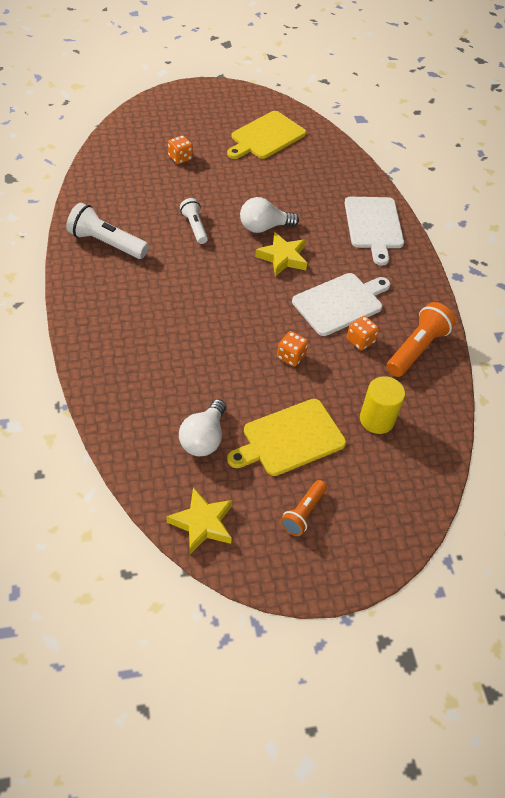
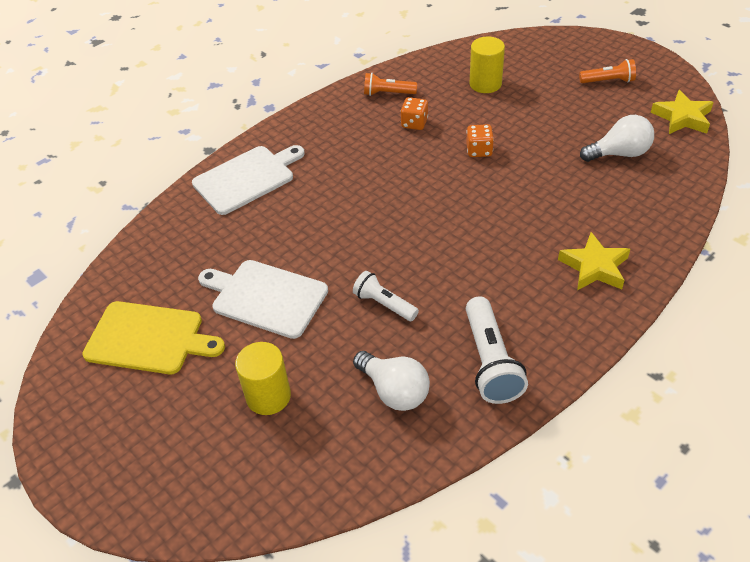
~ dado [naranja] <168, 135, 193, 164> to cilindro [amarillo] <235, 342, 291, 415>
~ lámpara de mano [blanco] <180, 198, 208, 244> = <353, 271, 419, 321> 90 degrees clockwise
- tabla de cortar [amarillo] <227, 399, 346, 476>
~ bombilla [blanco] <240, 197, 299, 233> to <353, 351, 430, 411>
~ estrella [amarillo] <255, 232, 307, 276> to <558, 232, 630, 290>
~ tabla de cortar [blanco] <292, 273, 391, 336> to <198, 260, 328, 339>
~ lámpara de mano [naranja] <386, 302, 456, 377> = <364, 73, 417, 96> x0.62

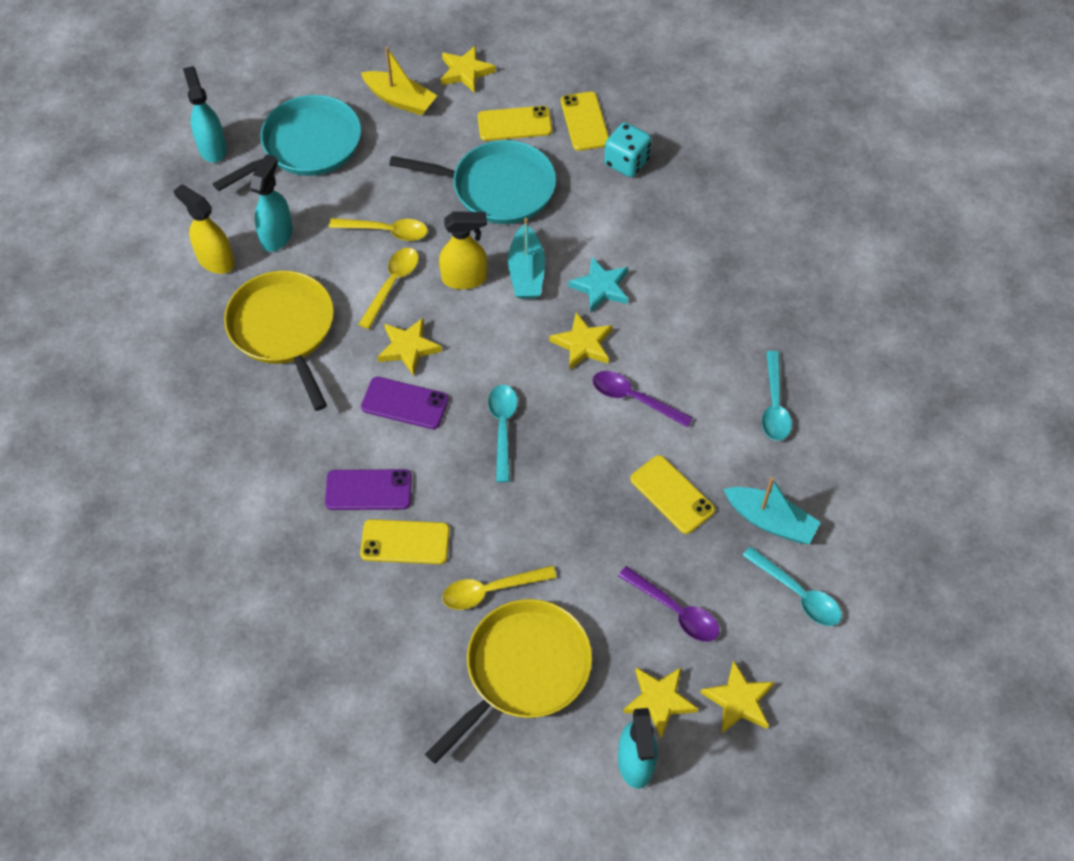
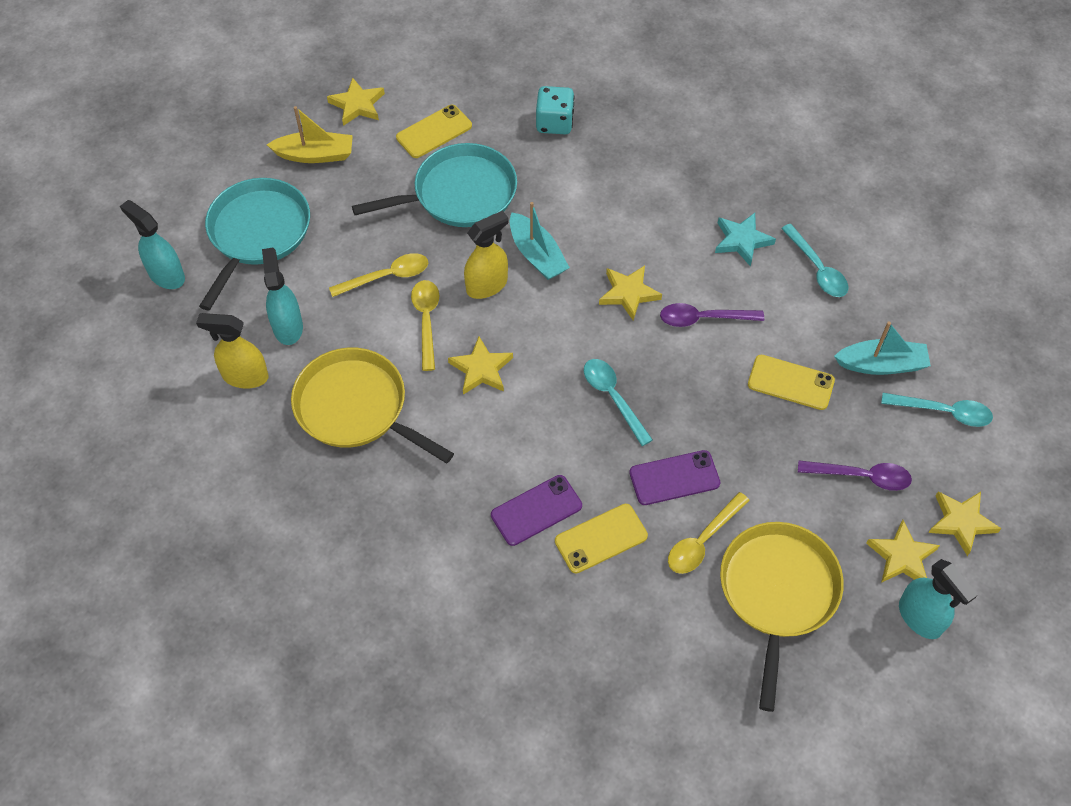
~ móvil [morado] <361, 377, 449, 429> to <629, 450, 720, 505>
- móvil [amarillo] <561, 92, 609, 151>
~ estrella [turquesa] <568, 257, 628, 313> to <715, 213, 776, 267>

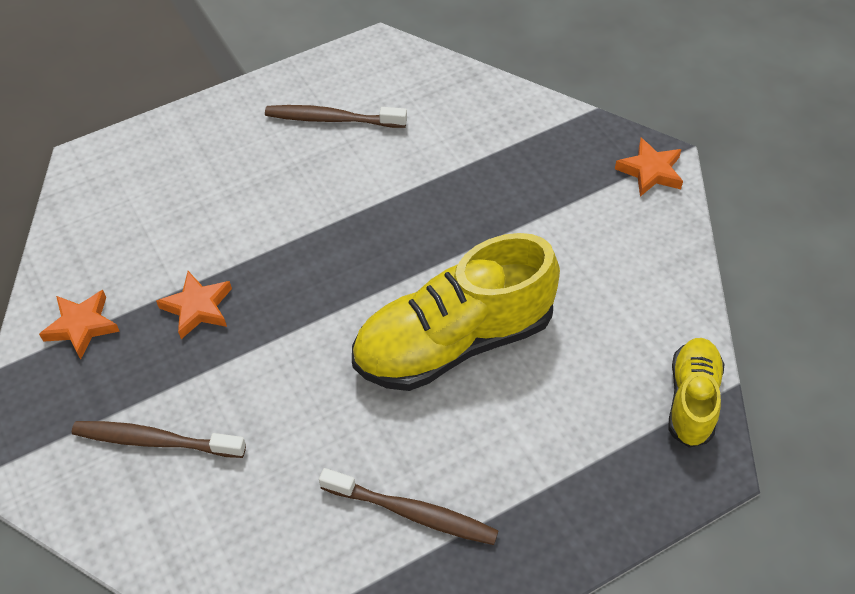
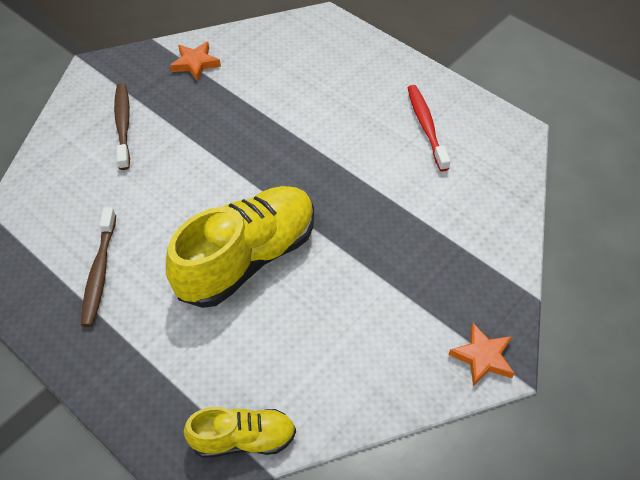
- estrella [naranja] <156, 271, 232, 339>
~ cepillo de dientes [marrón] <265, 105, 407, 128> to cepillo de dientes [rojo] <408, 85, 451, 172>
~ zapato [amarillo] <352, 233, 560, 391> = <166, 186, 314, 308> 90 degrees clockwise

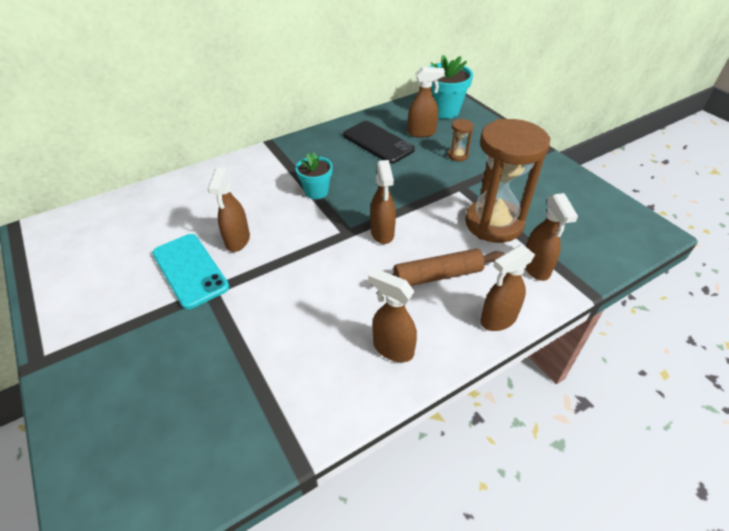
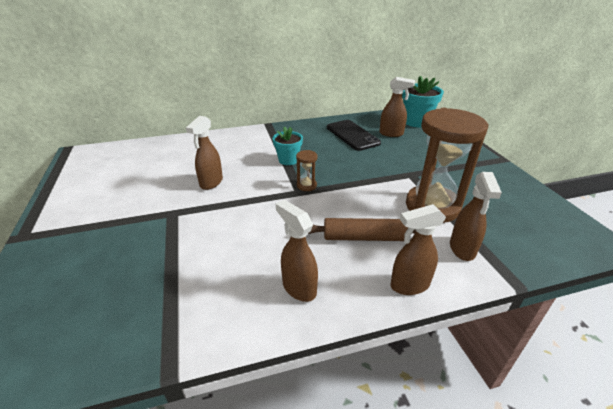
- móvil [turquesa] <152, 234, 229, 309>
- pulverizador [marrón] <370, 160, 396, 244>
~ reloj de arena [marrón] <448, 119, 473, 161> to <296, 150, 318, 191>

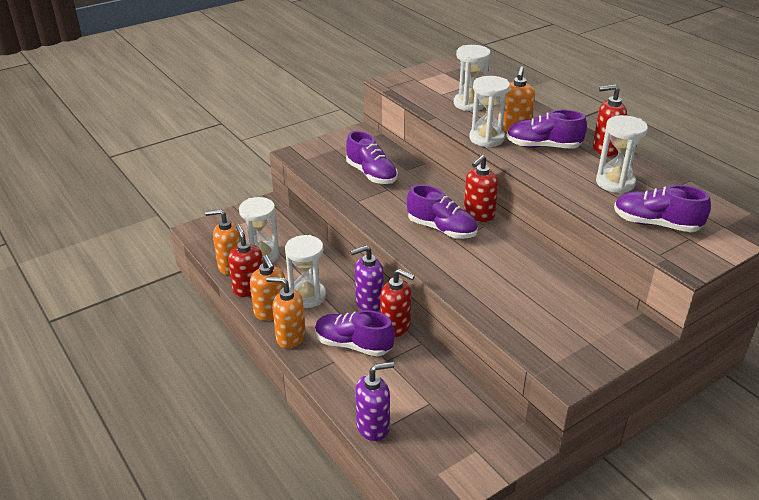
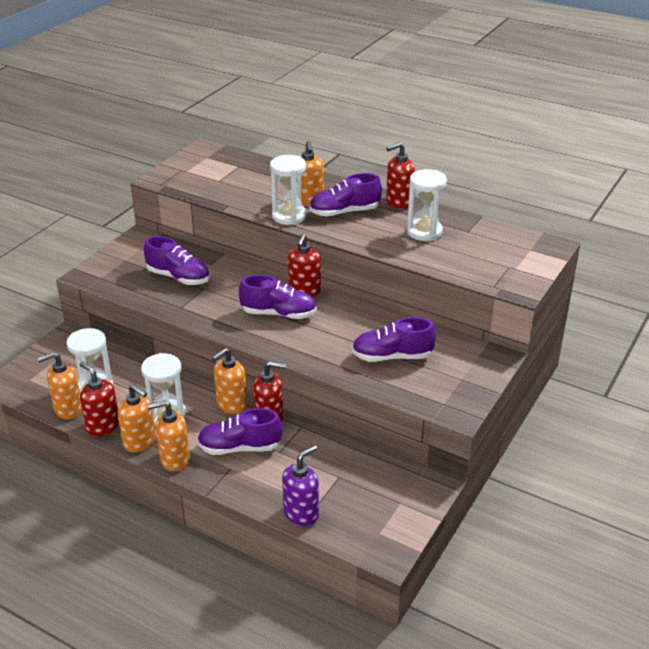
~ dispensador de jabón [morado] <350, 245, 384, 312> to dispensador de jabón [naranja] <212, 348, 247, 414>
- reloj de arena [blanco] <454, 45, 491, 111>
~ zapato [morado] <614, 185, 711, 232> to <352, 317, 436, 362>

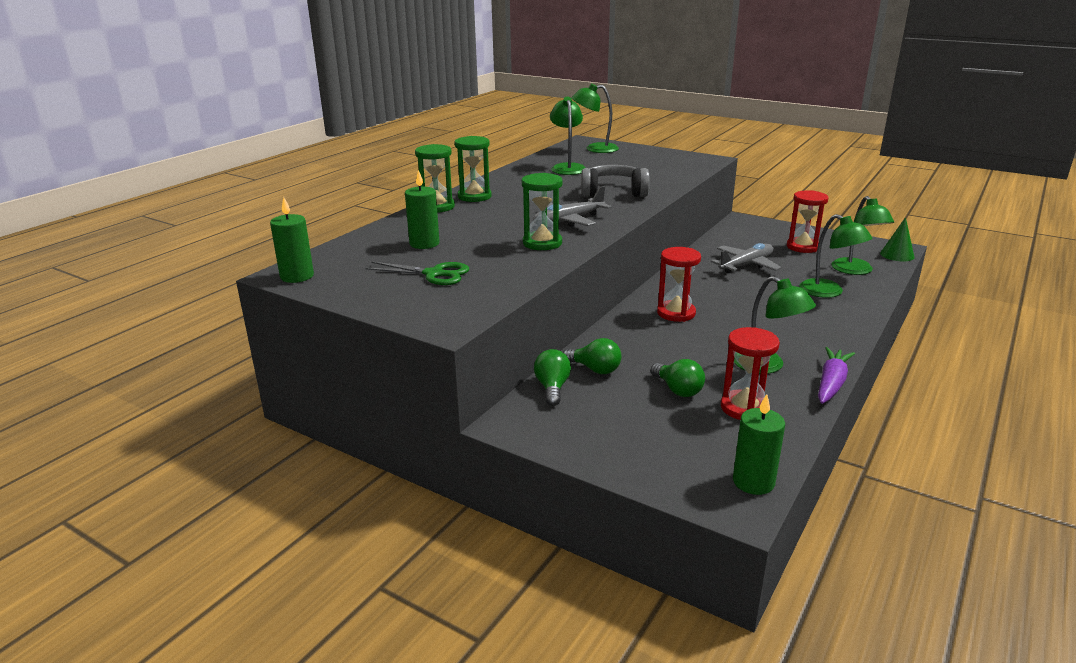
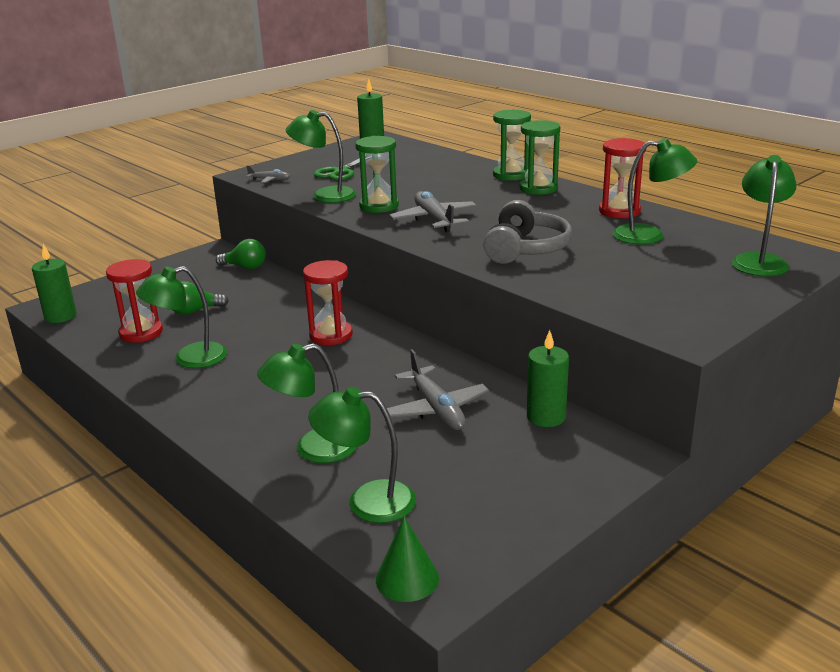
~ vela [verde] <405, 170, 440, 249> to <527, 330, 569, 427>
- bombilla [verde] <563, 338, 621, 374>
~ reloj de arena [rojo] <787, 190, 828, 253> to <599, 138, 646, 218>
- zanahoria [morado] <818, 347, 855, 404>
+ avión [gris] <246, 165, 290, 183>
+ lámpara [verde] <286, 110, 356, 203>

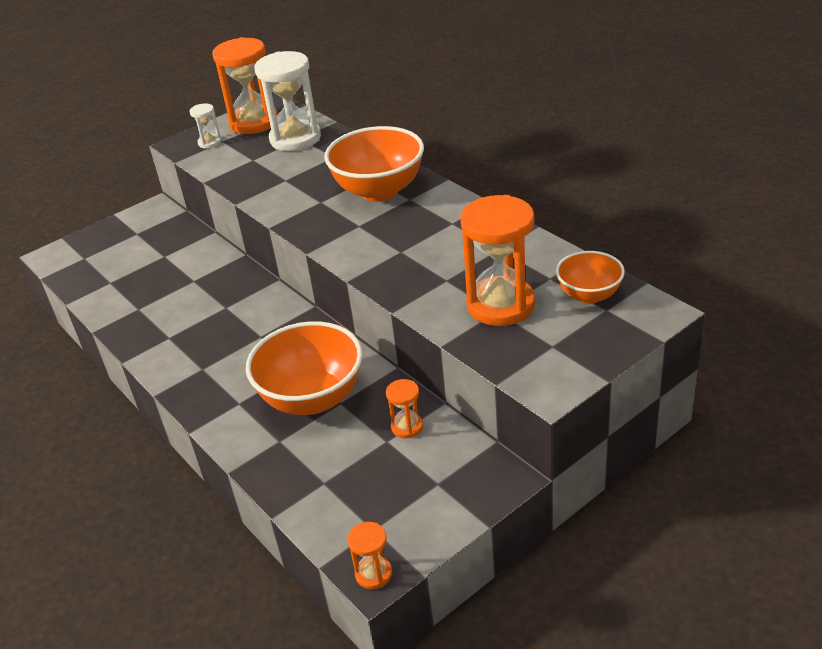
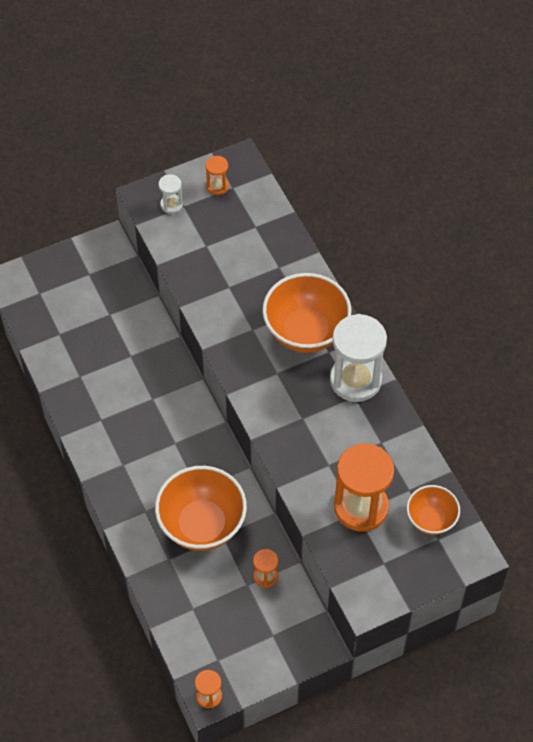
~ reloj de arena [naranja] <212, 37, 278, 134> = <205, 156, 229, 195> x0.46
~ reloj de arena [blanco] <255, 51, 321, 151> to <330, 314, 387, 402>

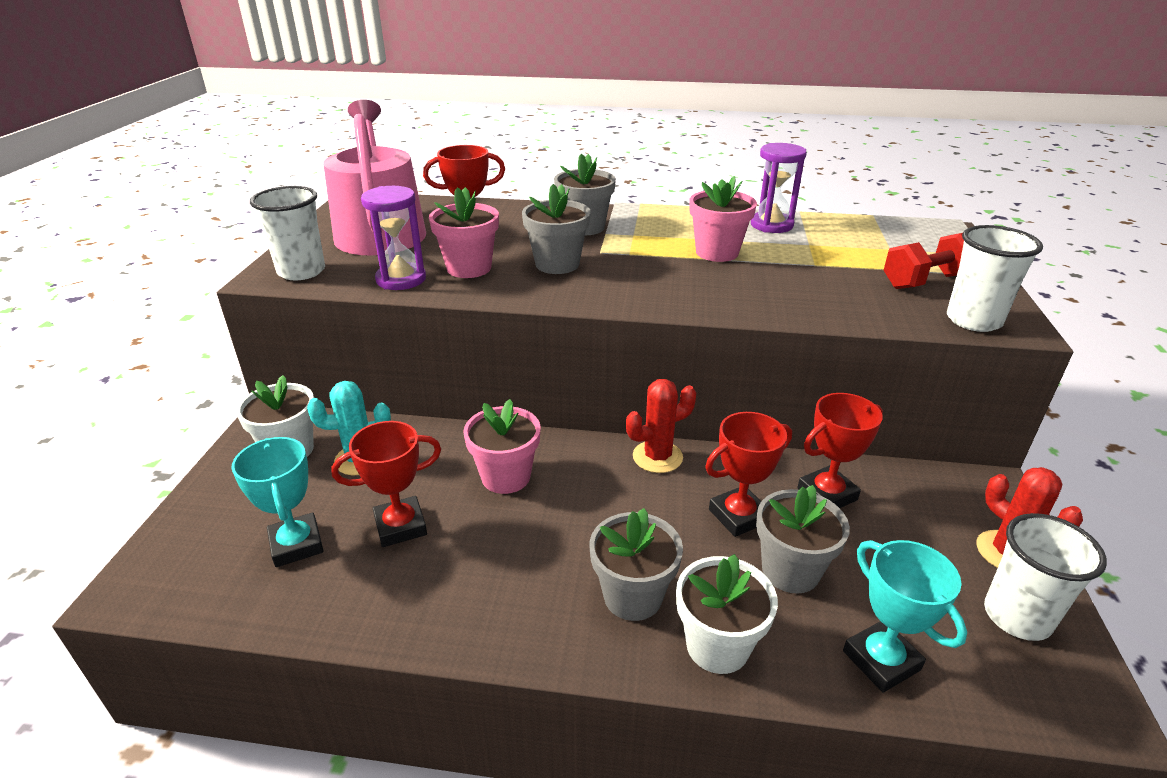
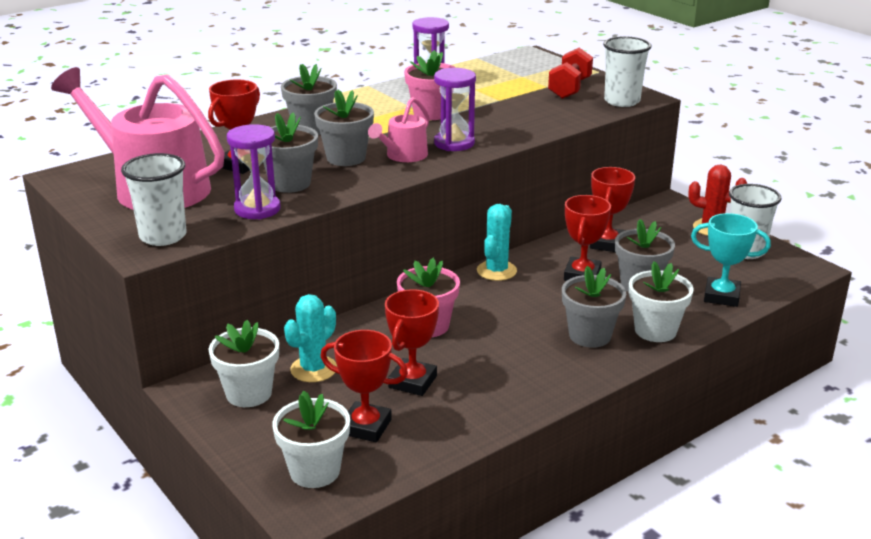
~ trofeo [turquesa] <231, 437, 324, 567> to trofeo [rojo] <321, 330, 408, 442>
~ maceta [rosa] <429, 187, 499, 278> to maceta [gris] <263, 112, 318, 193>
~ cactus [rojo] <626, 379, 696, 473> to cactus [turquesa] <477, 204, 517, 281>
+ maceta [blanco] <272, 391, 350, 488>
+ regadera [rosa] <368, 97, 429, 162>
+ reloj de arena [morado] <434, 68, 476, 151>

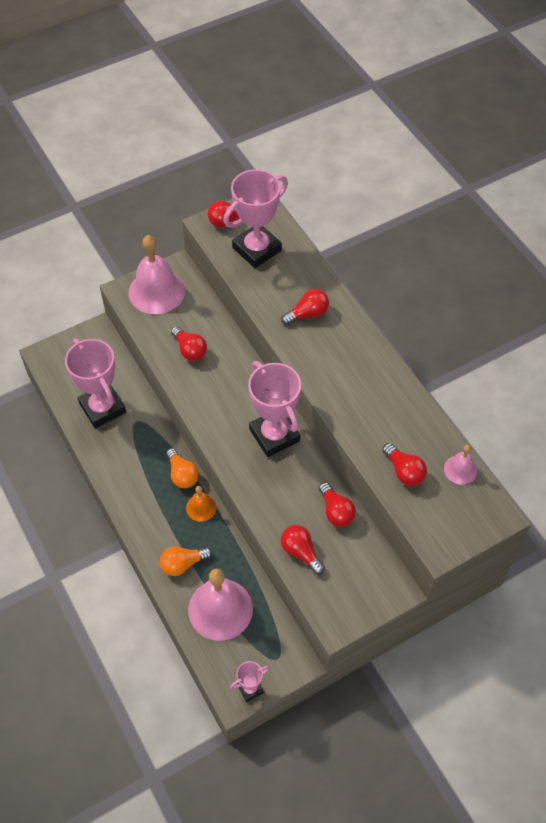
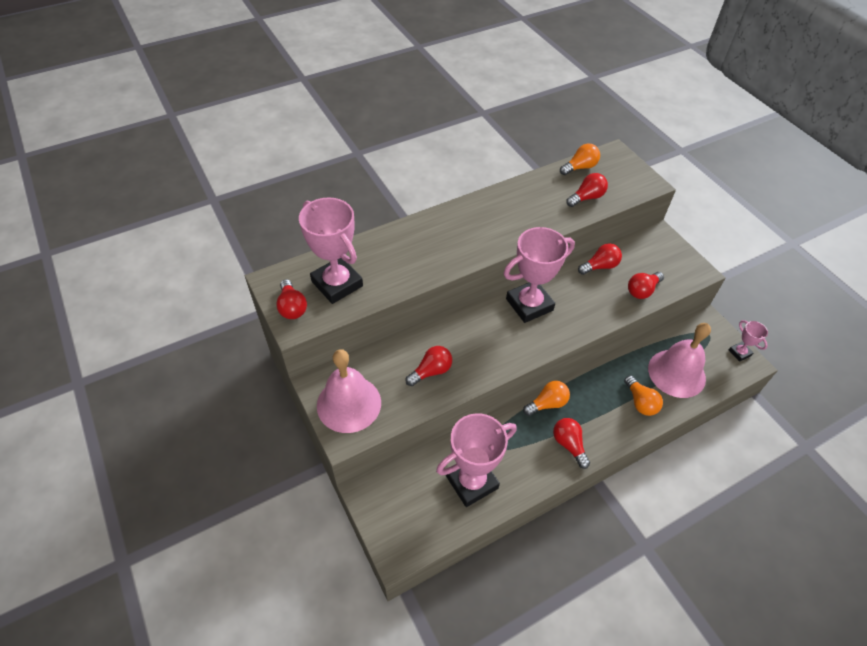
- campana [naranja] <186, 486, 217, 522>
~ bombilla [rojo] <281, 289, 329, 325> to <553, 418, 590, 469>
~ campana [rosa] <444, 445, 477, 485> to bombilla [naranja] <560, 143, 600, 175>

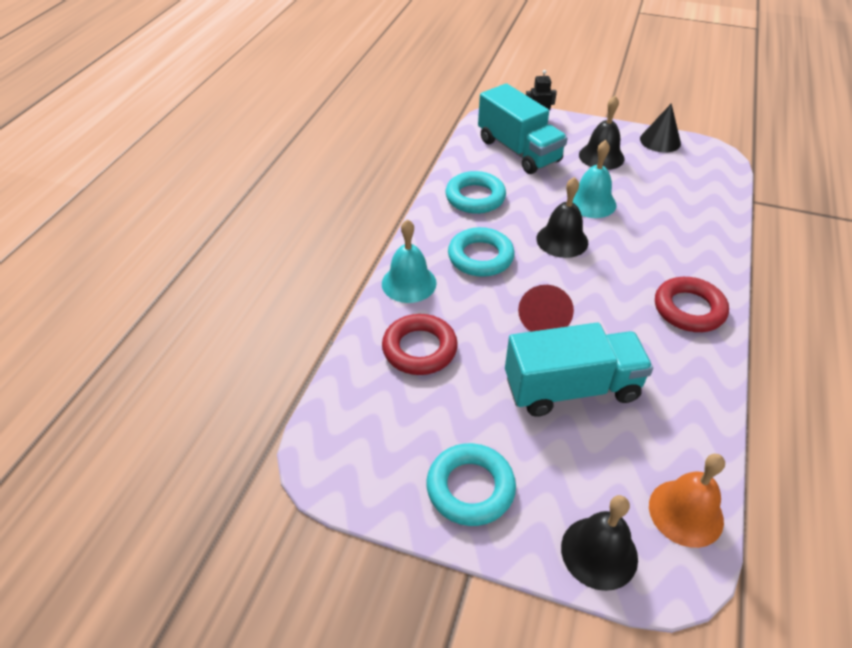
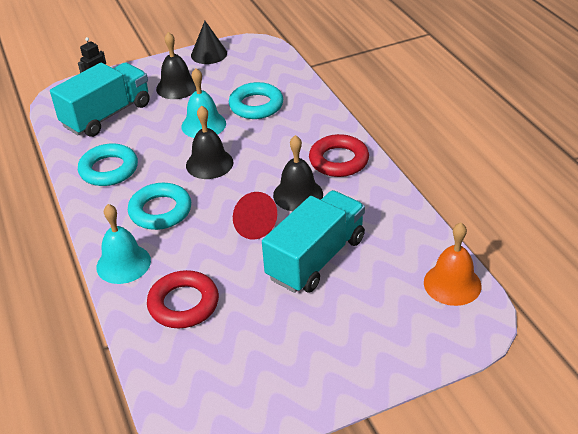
~ anillo [turquesa] <427, 443, 516, 526> to <229, 82, 283, 119>
~ camión [turquesa] <478, 83, 568, 174> = <50, 62, 150, 137> 60 degrees counterclockwise
~ campana [negro] <561, 495, 638, 591> to <273, 135, 323, 211>

